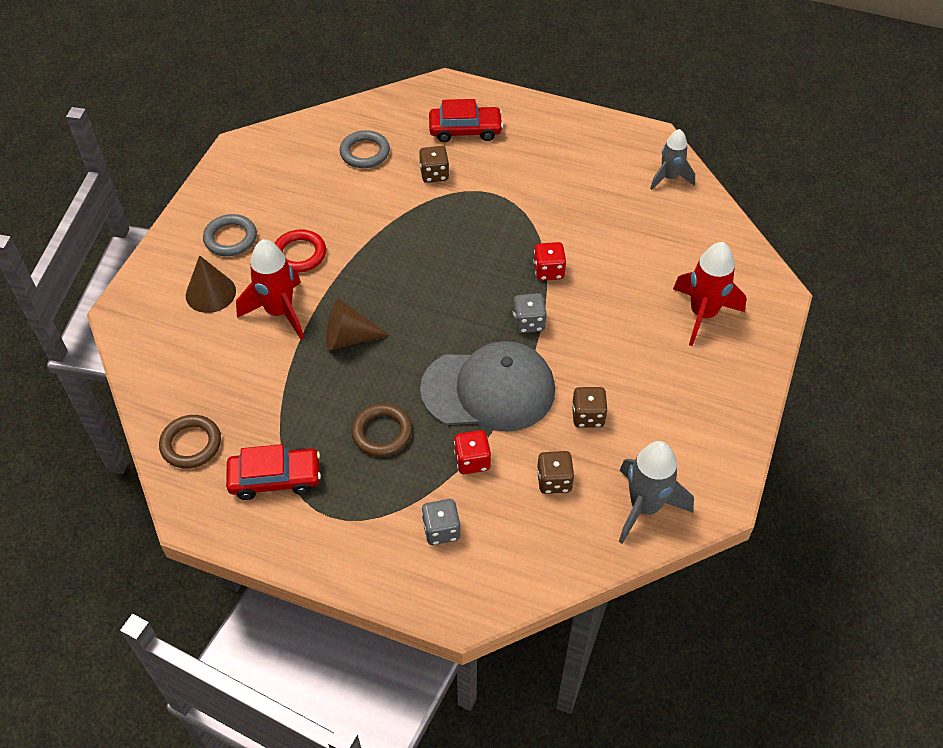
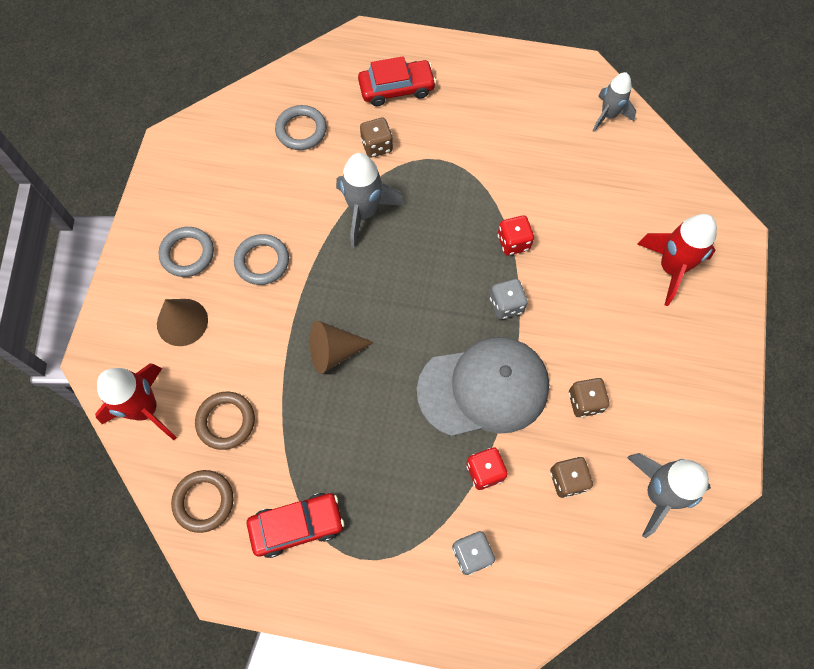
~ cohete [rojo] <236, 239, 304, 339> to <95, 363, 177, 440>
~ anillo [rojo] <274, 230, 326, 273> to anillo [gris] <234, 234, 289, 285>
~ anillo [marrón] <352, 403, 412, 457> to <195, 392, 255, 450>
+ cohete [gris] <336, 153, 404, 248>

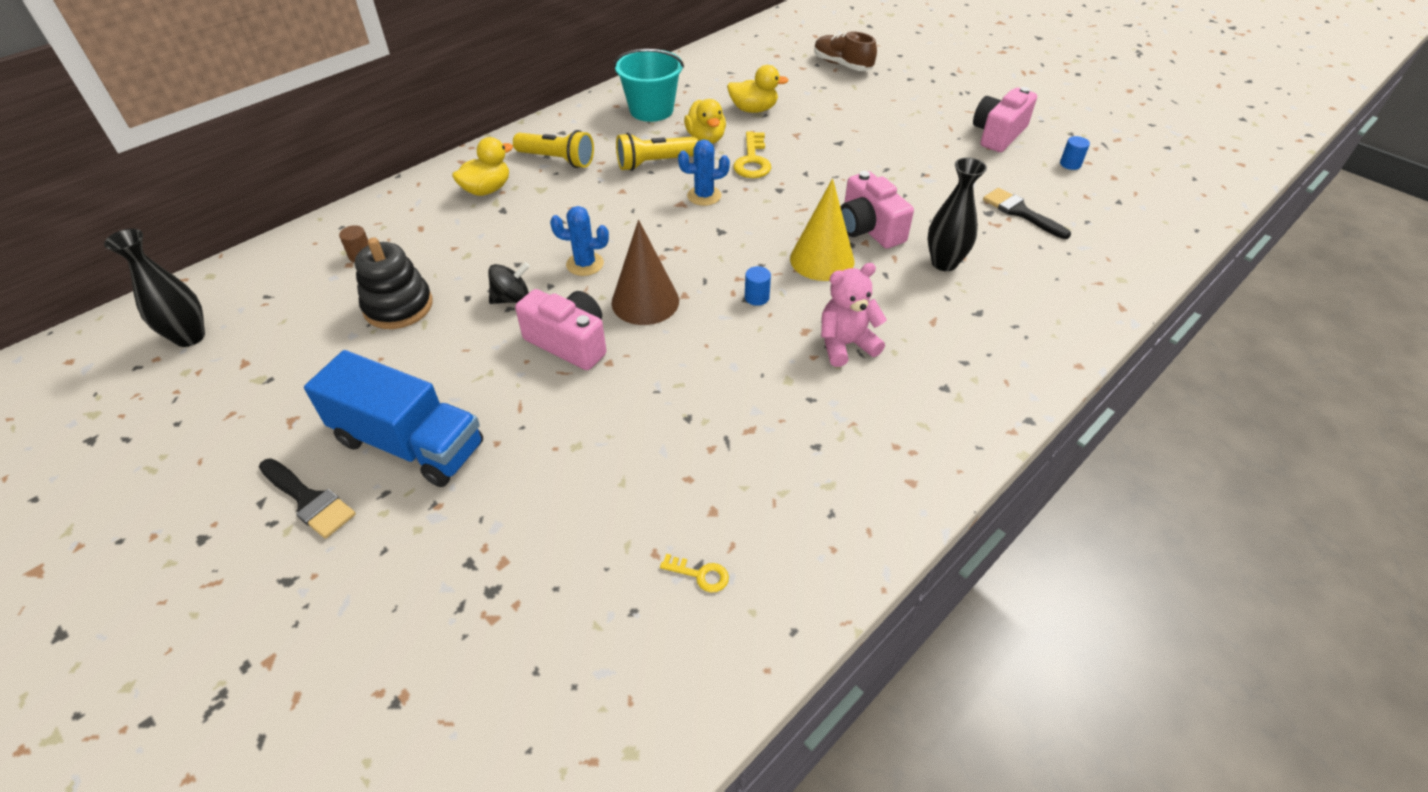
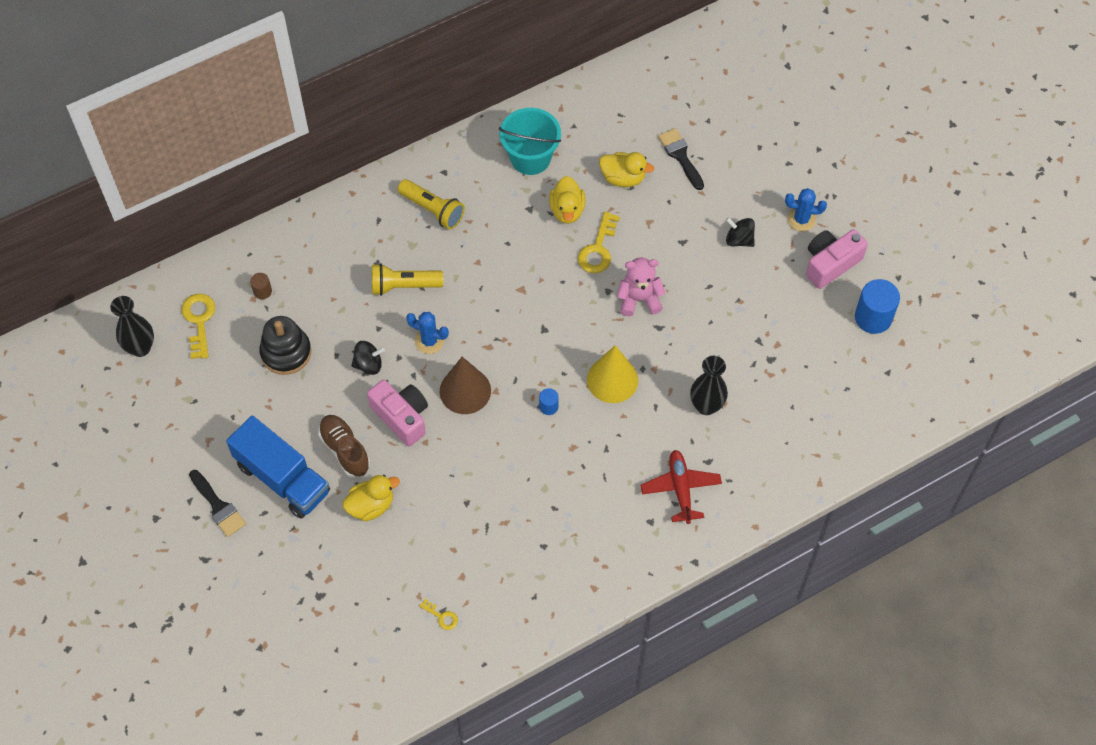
~ pato [amarillo] <452, 137, 513, 196> to <342, 475, 400, 521>
~ lámpara de mano [amarillo] <616, 133, 698, 171> to <372, 263, 443, 296>
~ cactus [azul] <678, 139, 730, 206> to <785, 188, 827, 231>
~ zapato [marrón] <814, 31, 877, 71> to <318, 415, 370, 478>
~ osito [rosa] <821, 263, 887, 367> to <617, 257, 666, 316>
- cámara [rosa] <841, 171, 914, 249>
~ pincel [negro] <983, 188, 1071, 239> to <658, 128, 704, 190>
~ cilindro [azul] <1060, 136, 1090, 170> = <855, 279, 900, 334> x2.02
+ llave [amarillo] <181, 294, 215, 359>
+ avión [rojo] <640, 450, 722, 524>
+ peonza [negro] <726, 217, 755, 247>

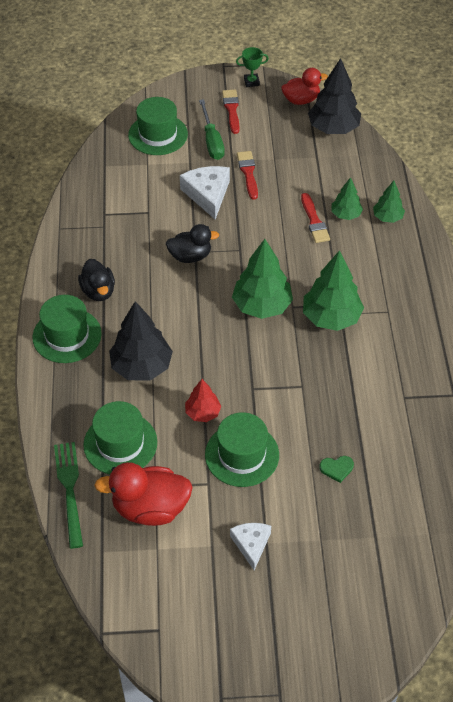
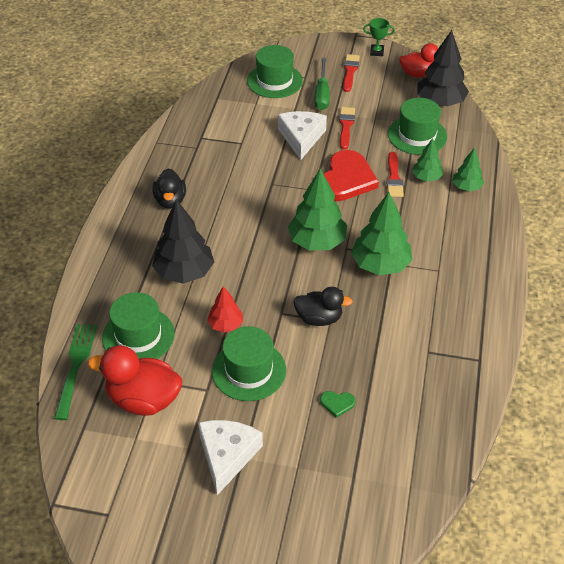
~ sombrero [verde] <32, 295, 102, 363> to <388, 98, 447, 155>
~ pato [negro] <166, 224, 219, 263> to <293, 287, 353, 326>
~ queso [blanco] <230, 523, 271, 570> = <198, 420, 263, 495> x1.54
+ corazón [rojo] <323, 150, 379, 201>

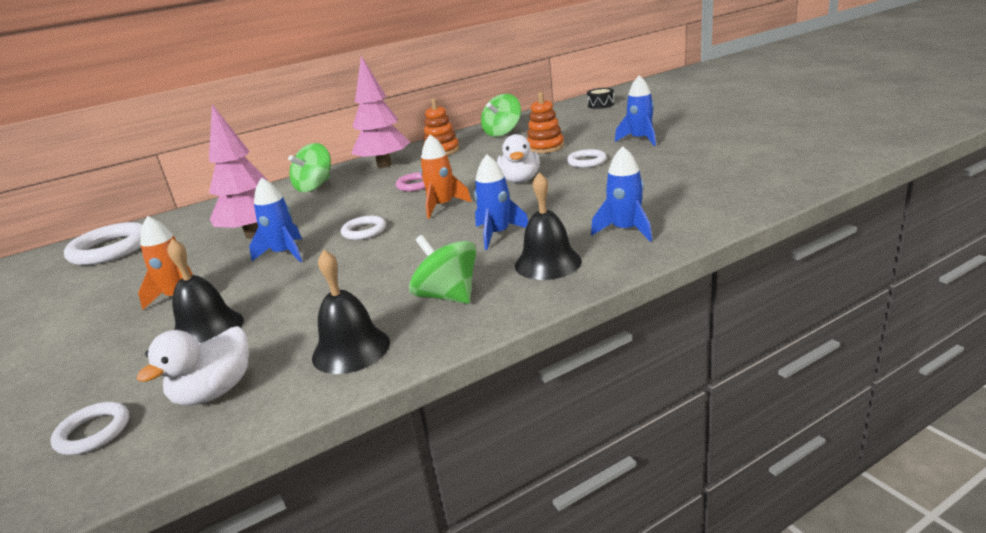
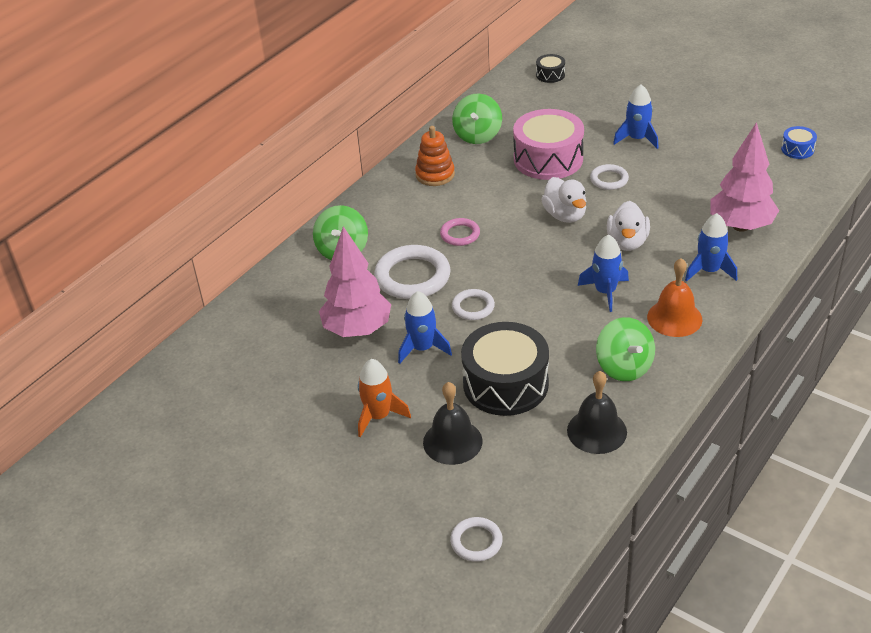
~ anillo [blanco] <64, 222, 143, 265> to <374, 245, 451, 299>
~ pato [blanco] <136, 326, 249, 406> to <607, 201, 650, 251>
~ árbol [rosa] <352, 56, 410, 168> to <710, 122, 779, 232>
~ peonza [verde] <409, 235, 476, 304> = <596, 317, 655, 381> 135 degrees counterclockwise
- cohete [naranja] <420, 134, 472, 219>
~ campana [negro] <515, 172, 582, 280> to campana [naranja] <647, 258, 702, 337>
~ juguete apilable [naranja] <527, 92, 564, 153> to tambor [rosa] <513, 109, 584, 180>
+ tambor [negro] <461, 322, 549, 416>
+ tambor [azul] <781, 126, 817, 159>

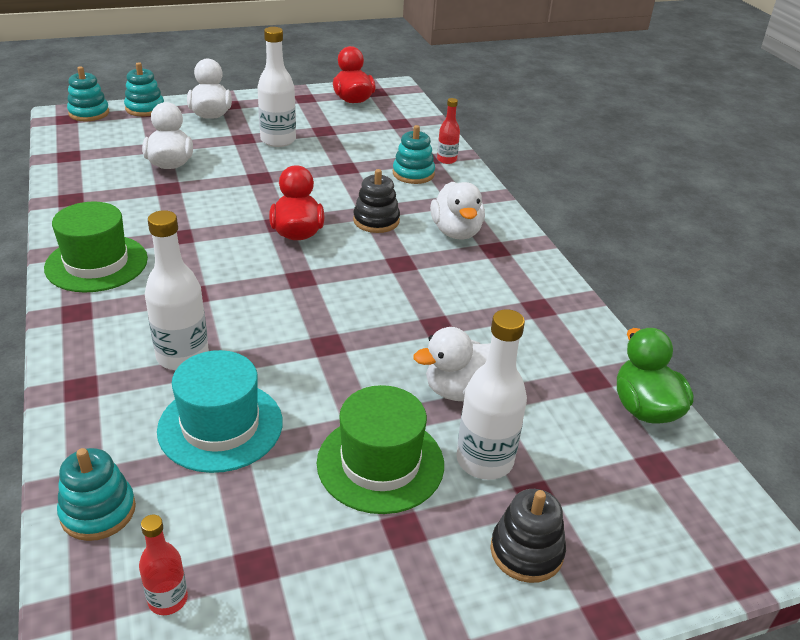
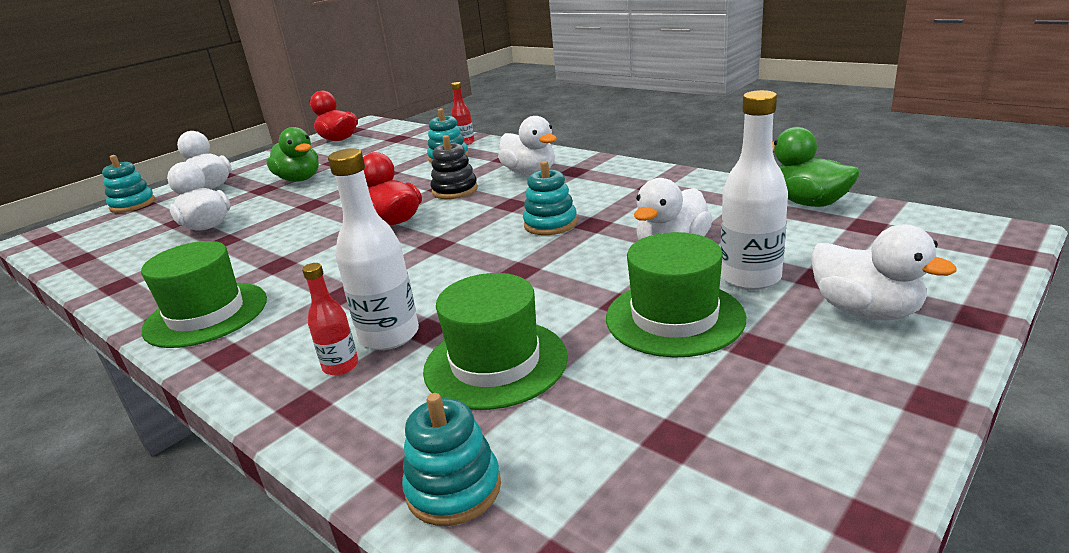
~ juguete apilable [turquesa] <67, 66, 109, 121> to <523, 161, 577, 235>
~ botella [rojo] <139, 515, 188, 615> to <302, 263, 358, 376>
~ sombrero [turquesa] <157, 350, 283, 473> to sombrero [verde] <423, 273, 568, 410>
~ botella [blanco] <257, 27, 296, 147> to pato [verde] <267, 127, 319, 182>
~ juguete apilable [negro] <490, 489, 566, 583> to pato [blanco] <811, 224, 957, 320>

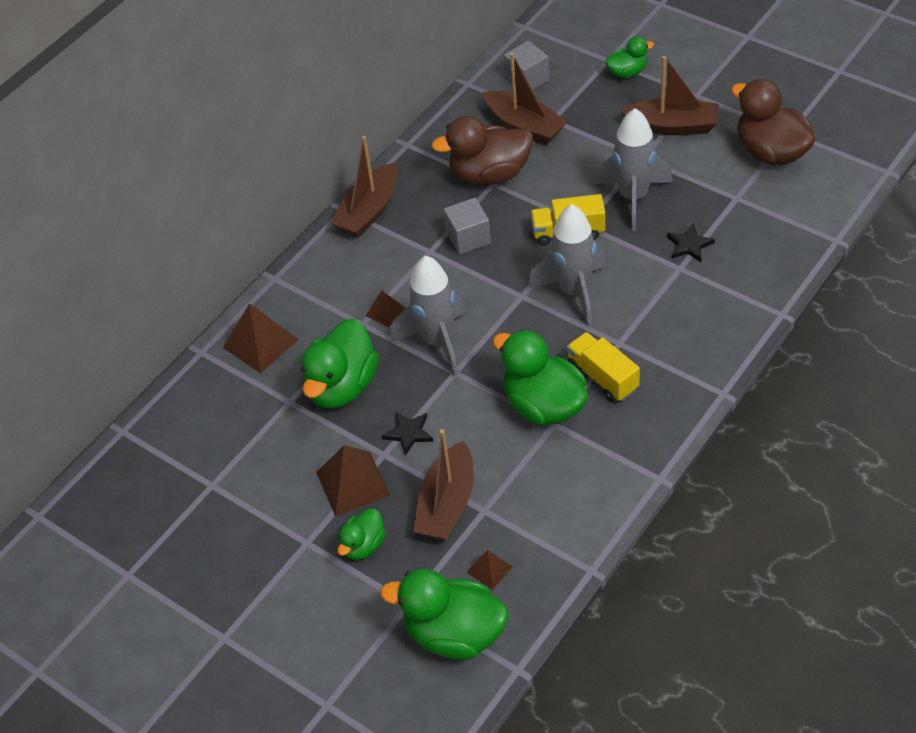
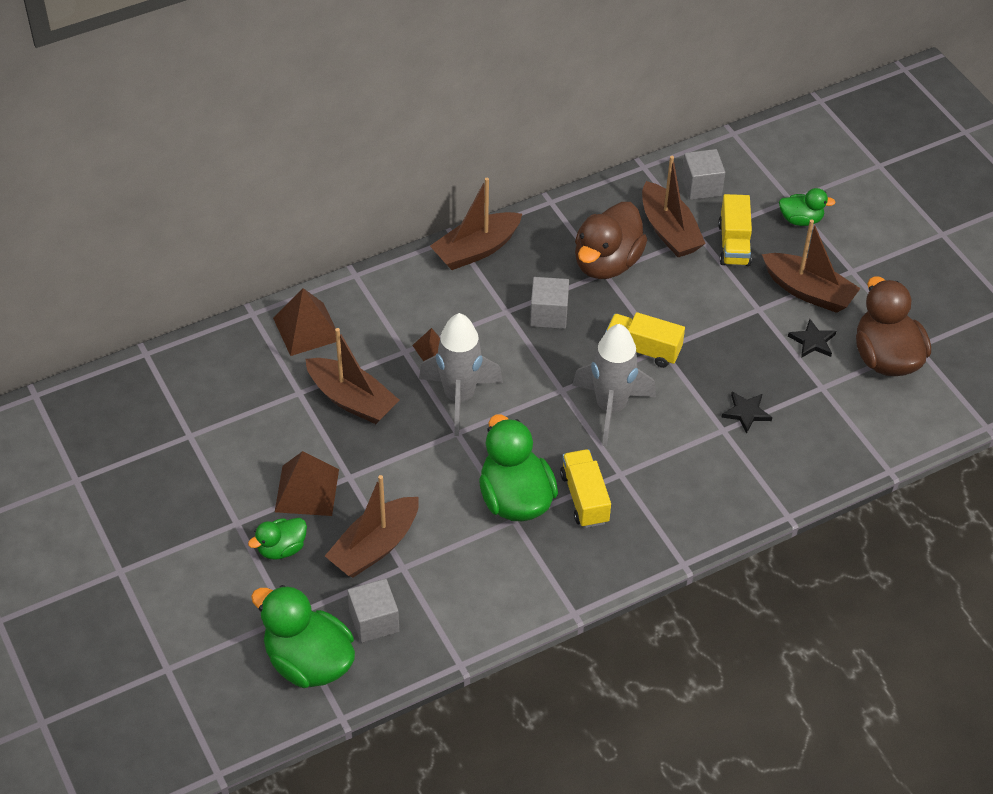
~ pato [verde] <301, 319, 379, 408> to barco [marrón] <305, 328, 399, 424>
~ estrella [negro] <382, 412, 433, 456> to <788, 319, 836, 358>
~ pato [marrón] <431, 116, 533, 185> = <575, 202, 647, 279> 75 degrees counterclockwise
~ pirámide [marrón] <467, 550, 513, 590> to cubo [gris] <348, 579, 399, 643>
- cohete [gris] <594, 108, 673, 231>
+ camión [amarillo] <718, 194, 752, 266>

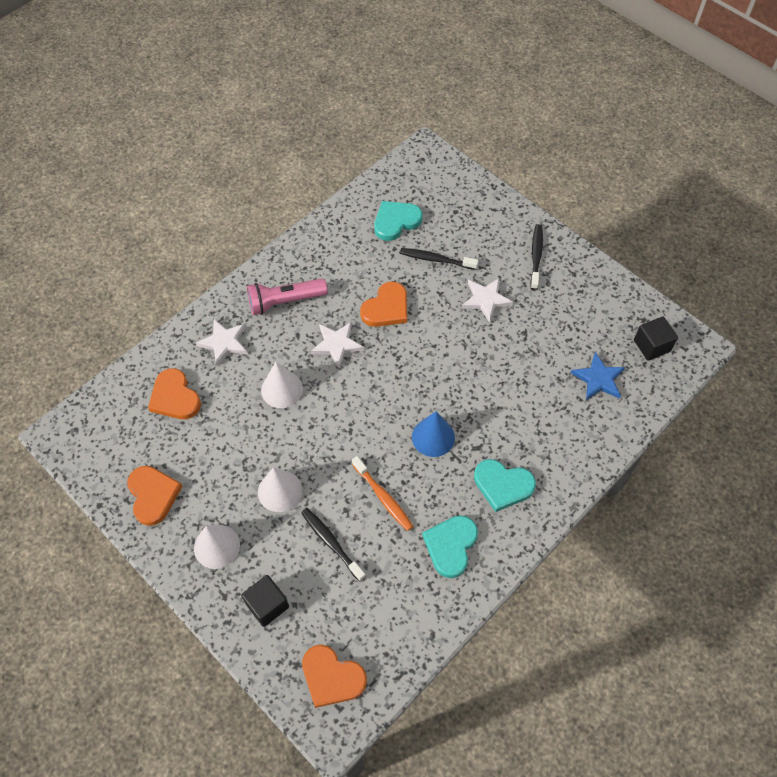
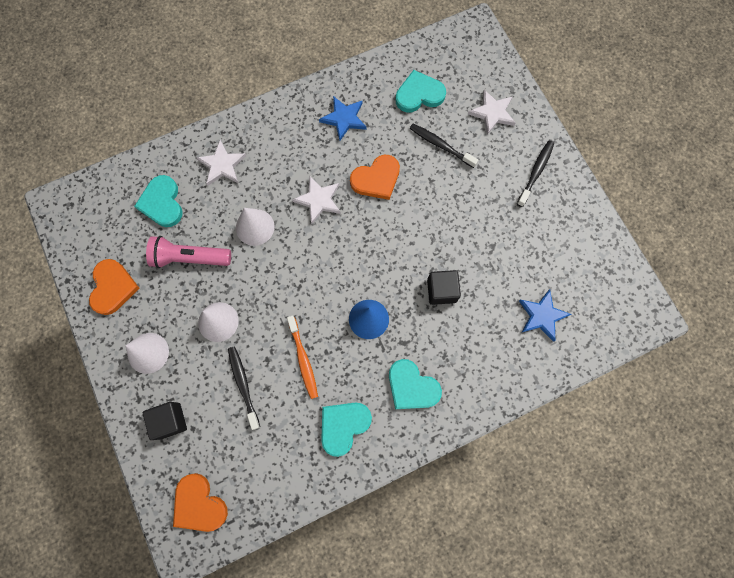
~ corazón [naranja] <148, 368, 201, 419> to corazón [turquesa] <134, 175, 183, 227>
~ lámpara de mano [rosa] <247, 279, 328, 315> to <146, 236, 231, 268>
~ estrella [blanco] <461, 278, 513, 323> to <468, 90, 516, 135>
~ cubo [negro] <634, 317, 678, 361> to <427, 270, 461, 305>
+ estrella [azul] <319, 96, 367, 141>

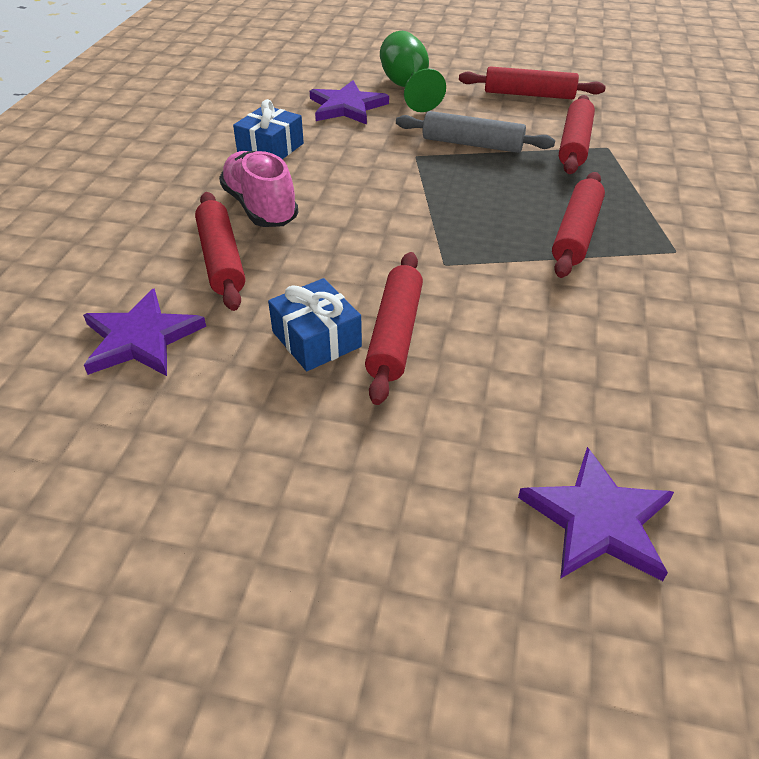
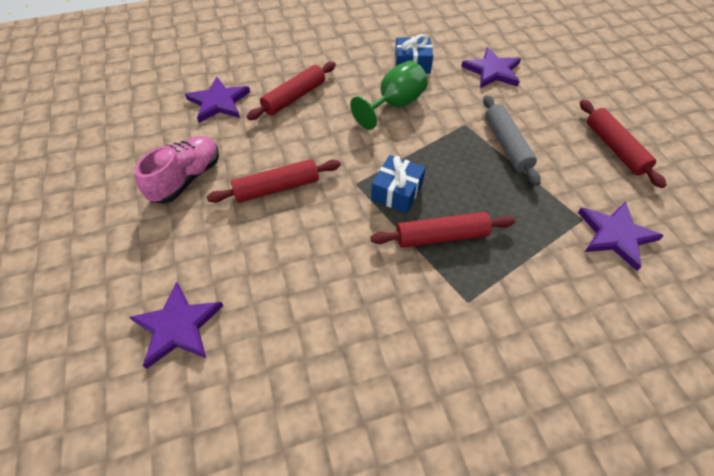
~ zapato [rosa] <219, 151, 298, 227> to <135, 136, 219, 203>
~ regalo [azul] <268, 278, 362, 371> to <371, 155, 426, 213>
~ copa [verde] <380, 31, 446, 112> to <350, 61, 428, 130>
- rodillo [rojo] <559, 95, 595, 174>
+ estrella [morado] <578, 201, 664, 271>

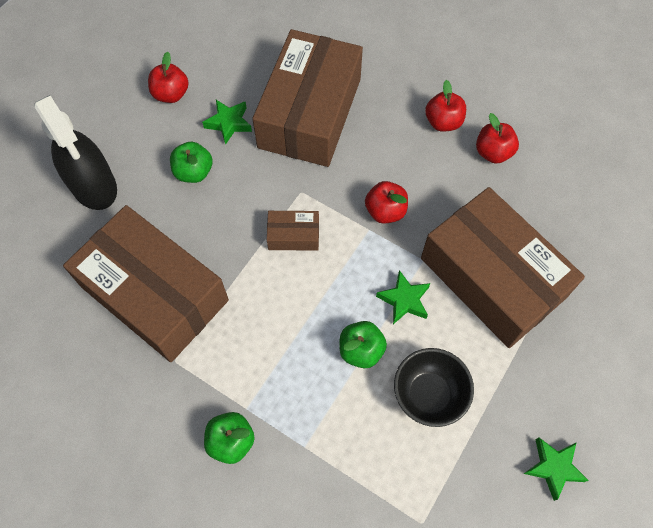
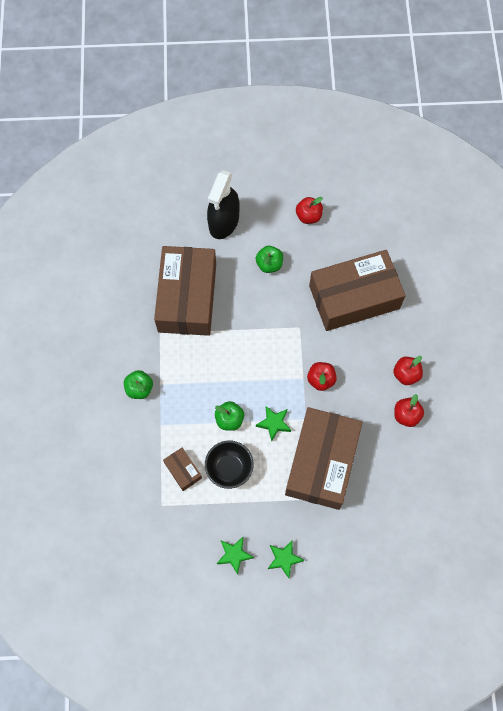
~ estrella [verde] <202, 100, 252, 145> to <268, 541, 304, 578>
~ caja [marrón] <267, 211, 319, 251> to <163, 448, 202, 491>

